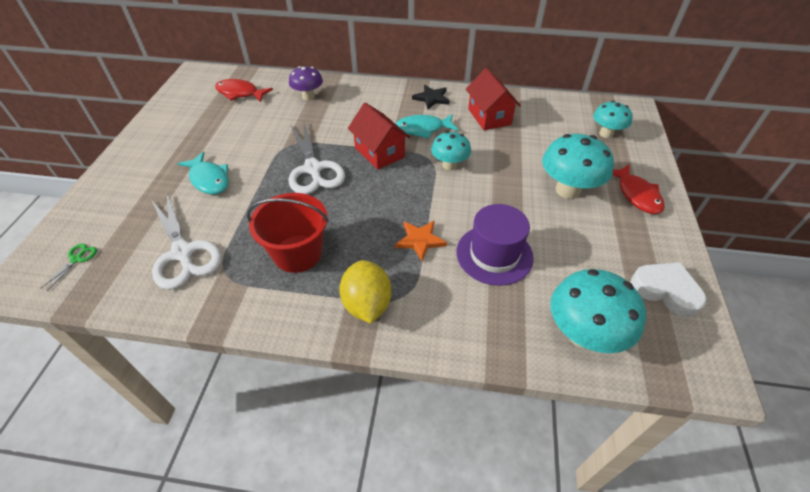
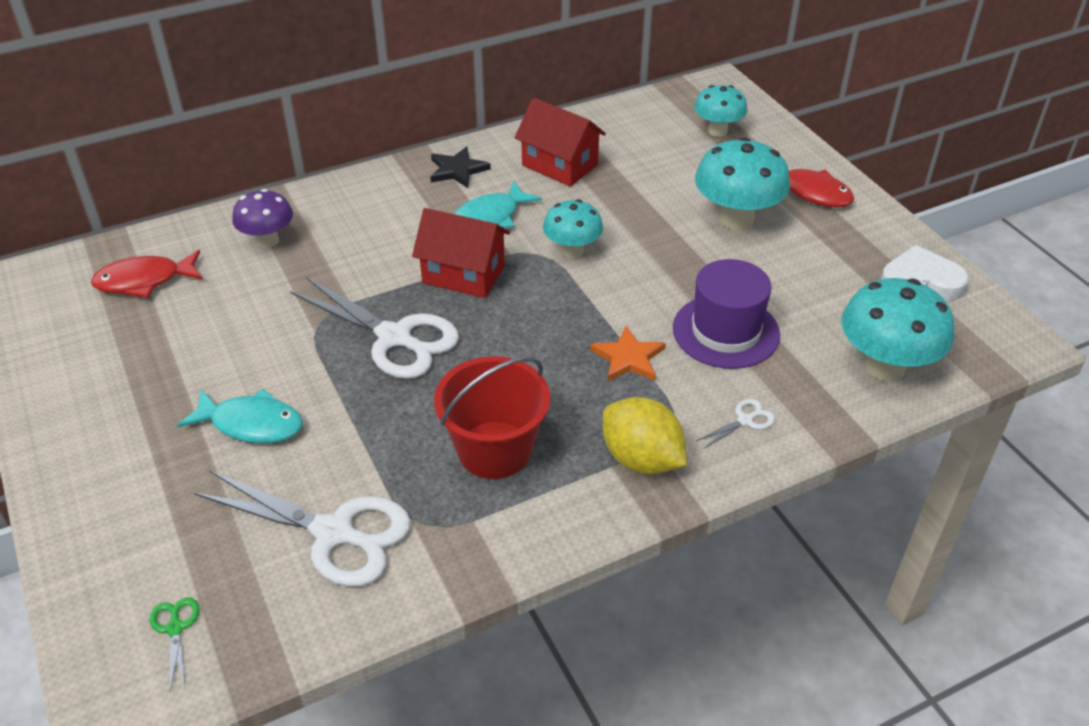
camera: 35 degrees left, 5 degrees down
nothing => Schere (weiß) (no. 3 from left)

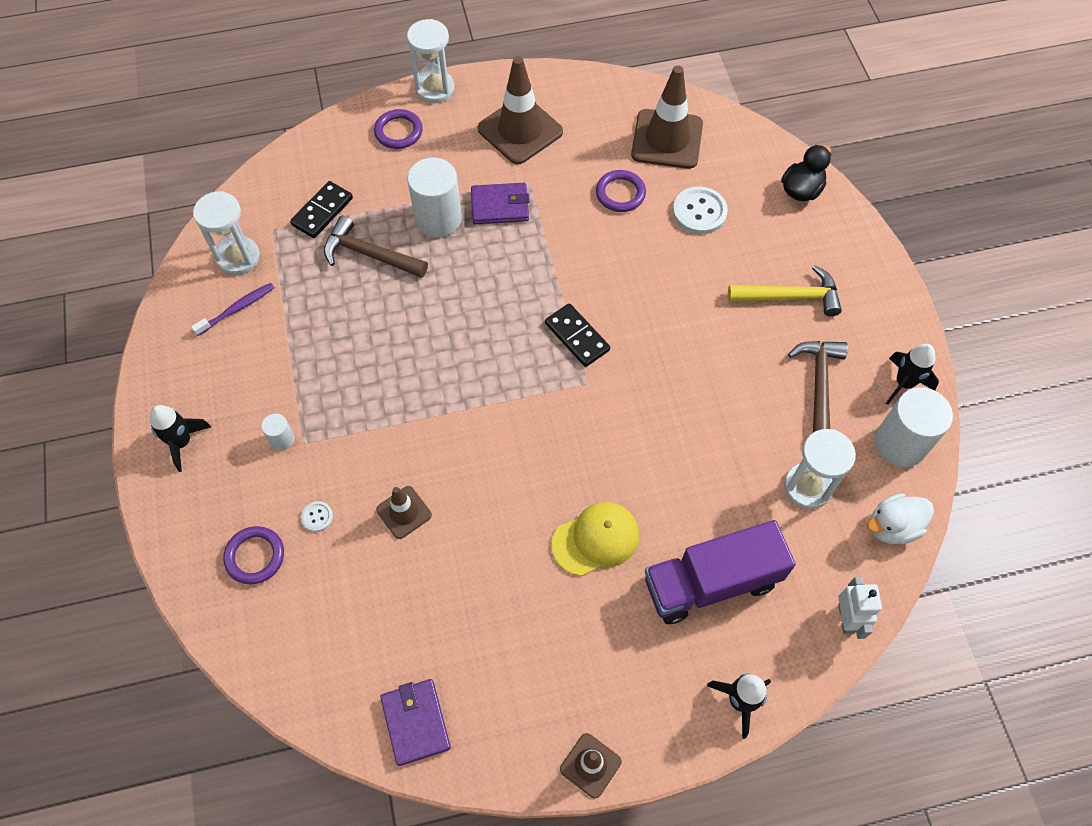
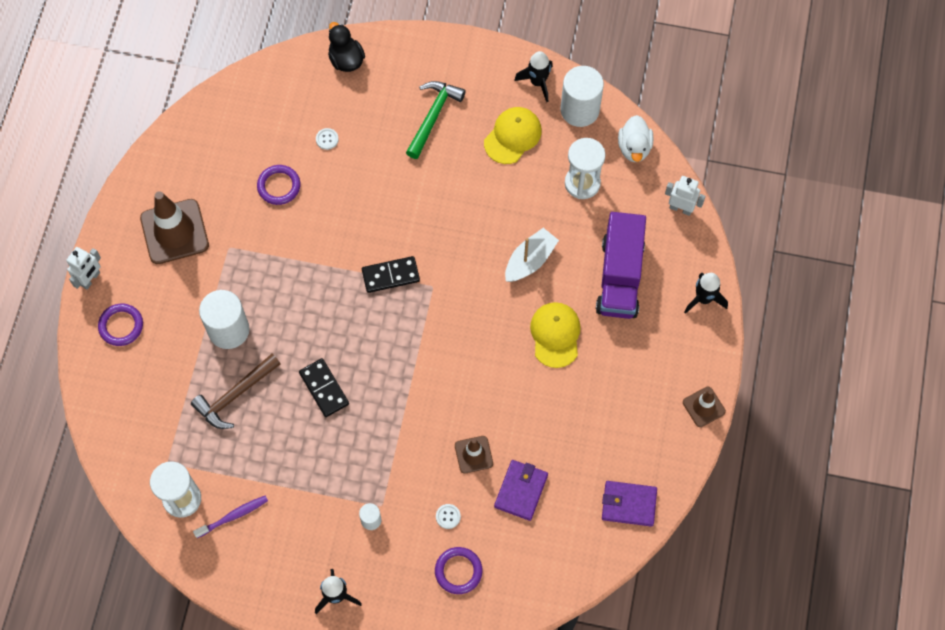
camera: 65 degrees left, 5 degrees up
Leitkegel (braun) (no. 4 from left) => nothing
nothing => Boot (weiß)
Dominostein (schwarz) (no. 1 from left), shifted
Geldbörse (lila) (no. 2 from left in the first image) => Geldbörse (lila) (no. 1 from left), shifted
Sanduhr (weiß) (no. 2 from left) => Roboter (weiß) (no. 1 from left)
Hammer (braun) (no. 2 from left) => Kappe (gelb) (no. 1 from left)
Hammer (gelb) => Hammer (grün)
Zahnbürste (lila), 75 degrees clockwise
Knopf (weiß) (no. 2 from left in the first image) => Knopf (weiß) (no. 1 from left), x0.50

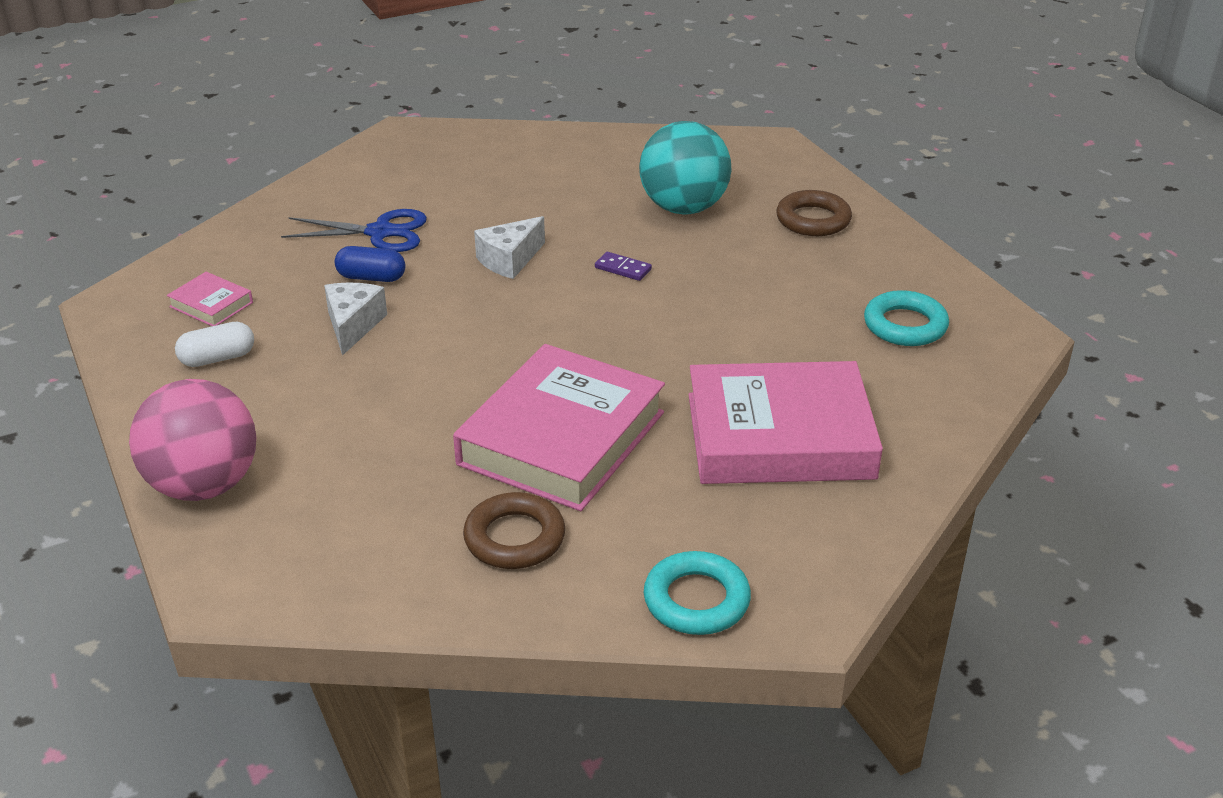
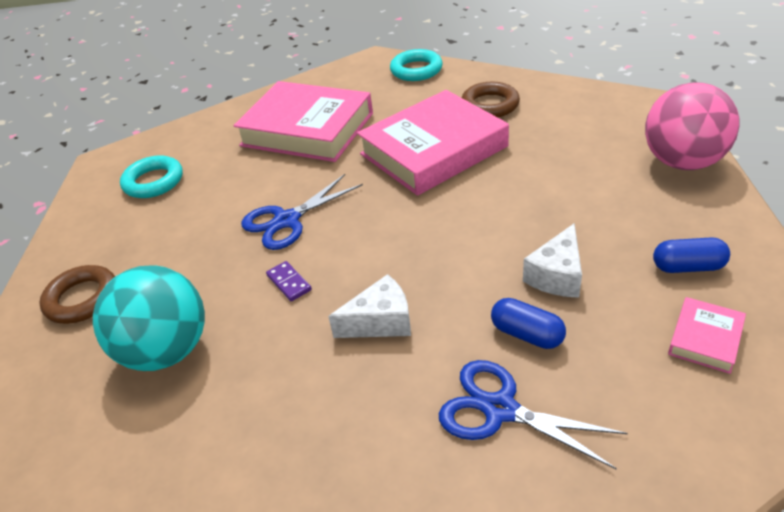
camera: 150 degrees left, 5 degrees up
nothing => Schere (blau) (no. 1 from left)
Kapsel (weiß) => Kapsel (blau) (no. 2 from left)
Buch (rosa) (no. 1 from left in the first image) => Buch (rosa) (no. 3 from left), 60 degrees clockwise

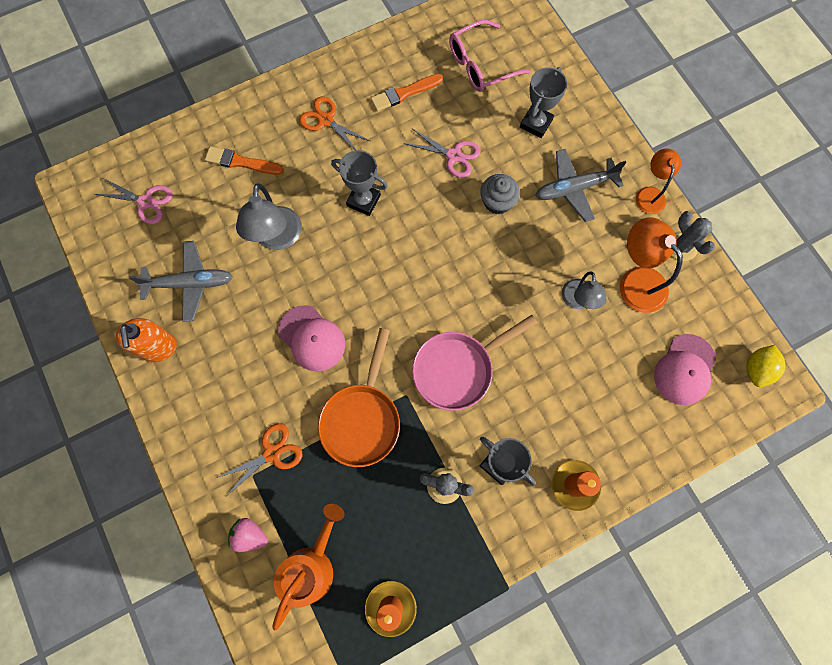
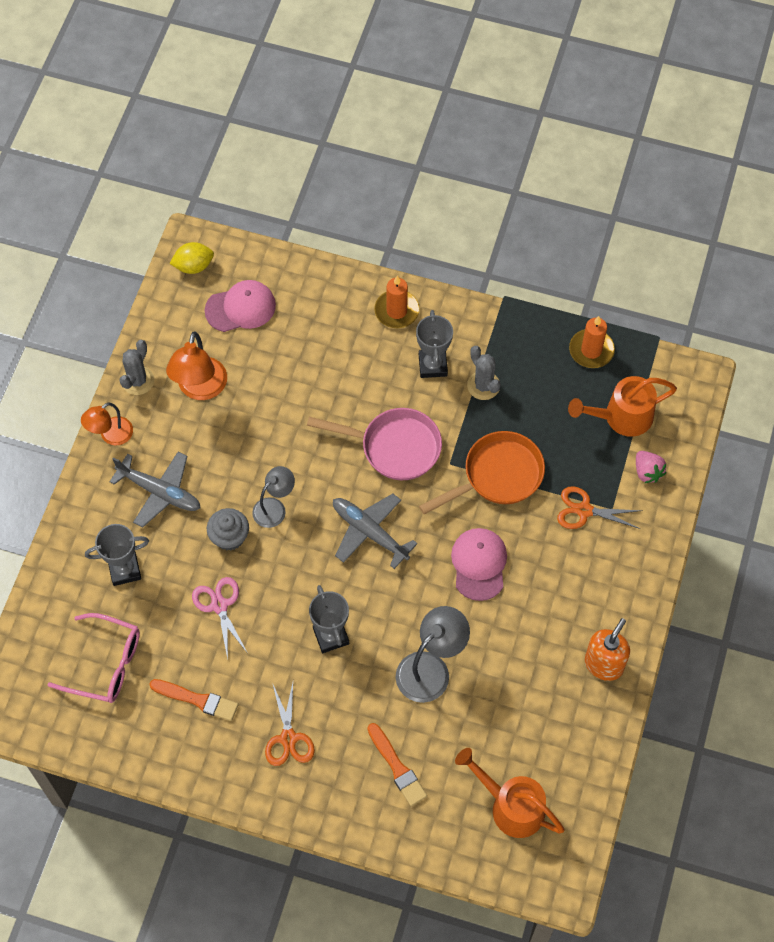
camera: 135 degrees left, 10 degrees down
Flugzeug (grau) (no. 1 from left in the first image) => Flugzeug (grau) (no. 2 from left), shifted
Lampe (grau) (no. 2 from left in the first image) => Lampe (grau) (no. 1 from left), shifted
Schere (rosa) (no. 1 from left) => Gießkanne (orange) (no. 1 from left)

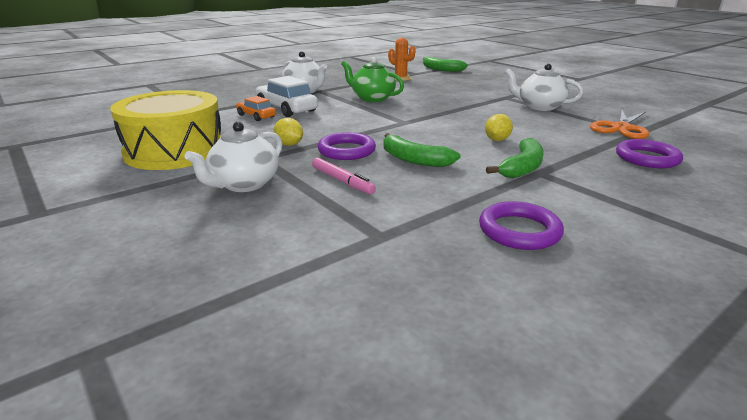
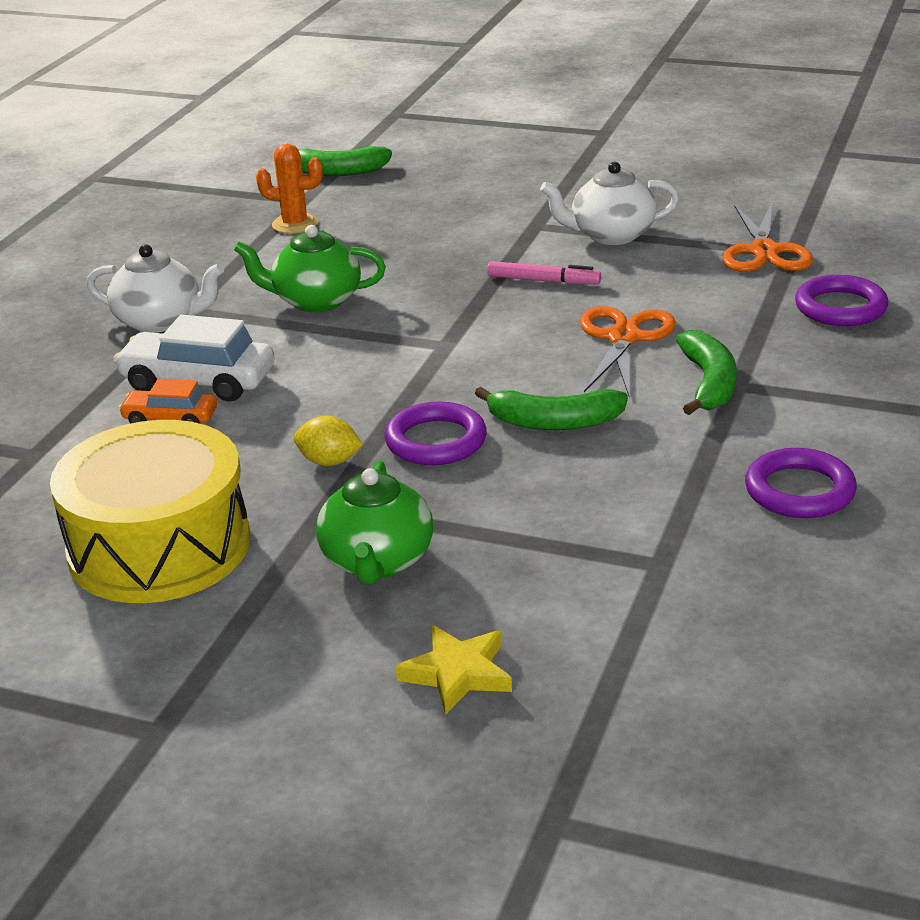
camera: 30 degrees left, 5 degrees up
nothing => Stern (gelb)
Filzstift (rosa), shifted
Zitrone (gelb) (no. 2 from left) => Schere (orange) (no. 1 from left)
Teekanne (weiß) (no. 1 from left) => Teekanne (grün) (no. 2 from left)

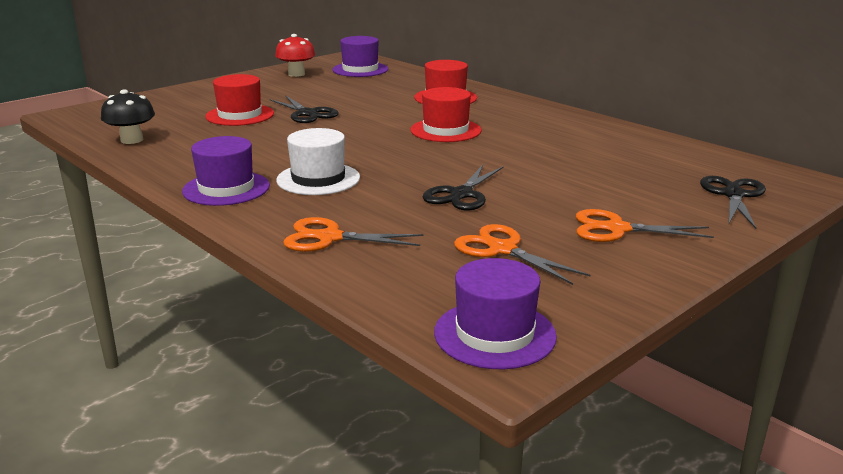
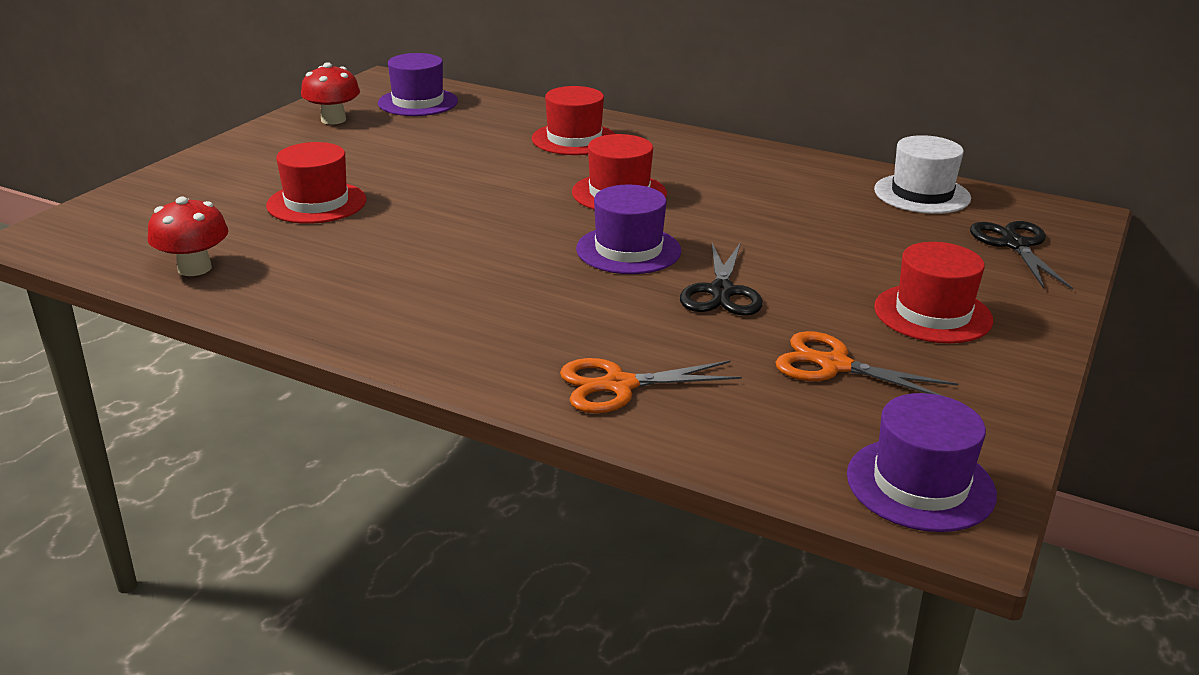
camera: 20 degrees left, 5 degrees up
Schere (schwarz) (no. 1 from left) => nothing
Hut (lila) (no. 1 from left in the first image) => Hut (lila) (no. 2 from left), shifted
Hut (weiß), shifted
Schere (orange) (no. 3 from left) => Hut (rot) (no. 4 from left)
Pilz (schwarz) => Pilz (rot) (no. 1 from left)

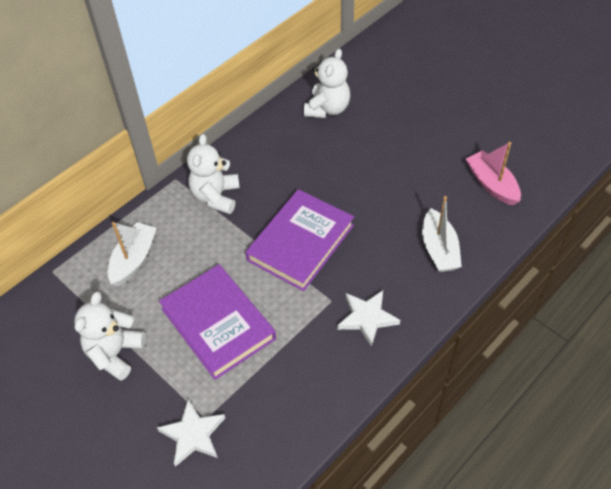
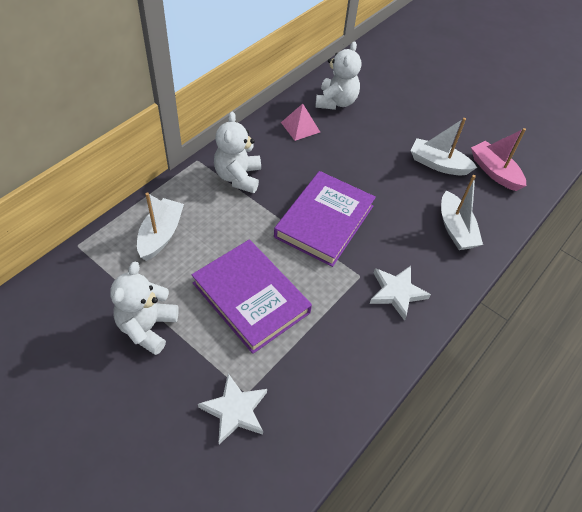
camera: 10 degrees left, 0 degrees up
nothing => Pyramide (rosa)
nothing => Boot (weiß) (no. 2 from left)

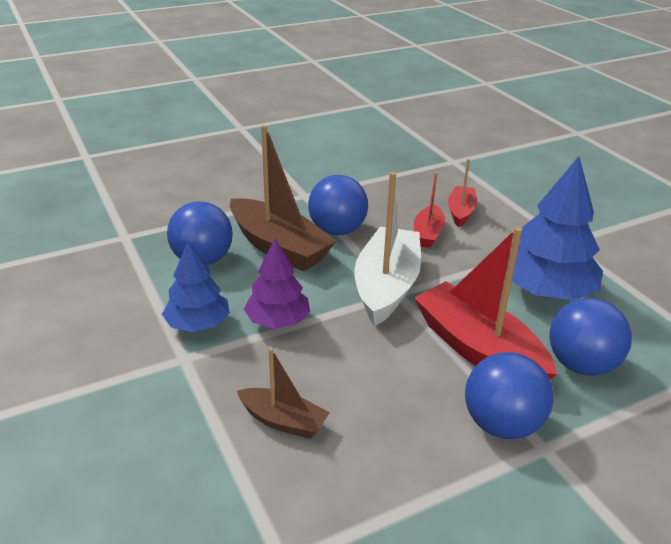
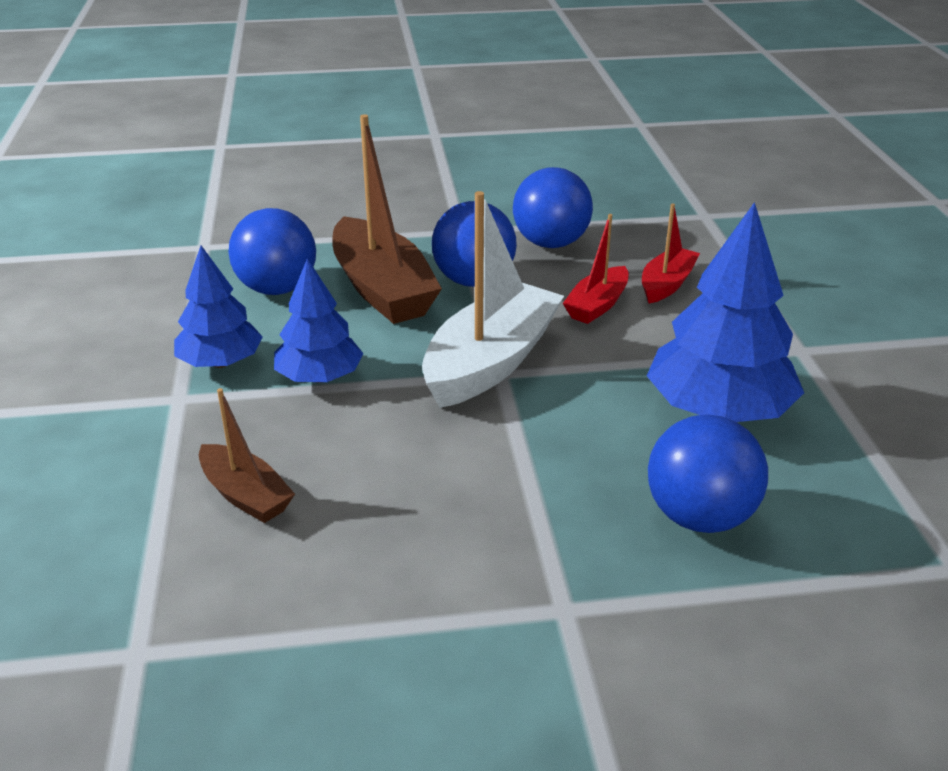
camera: 20 degrees right, 0 degrees up
Boot (rot) (no. 3 from left) => nothing
Ball (blau) (no. 3 from left), shifted
Baum (lila) => Baum (blau) (no. 2 from left)

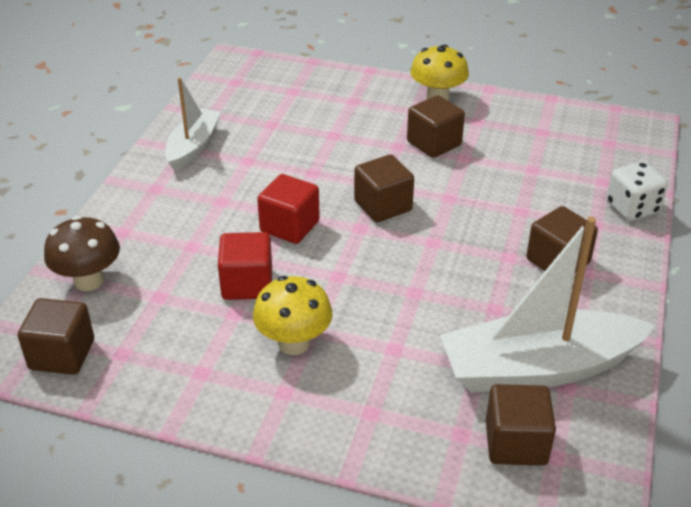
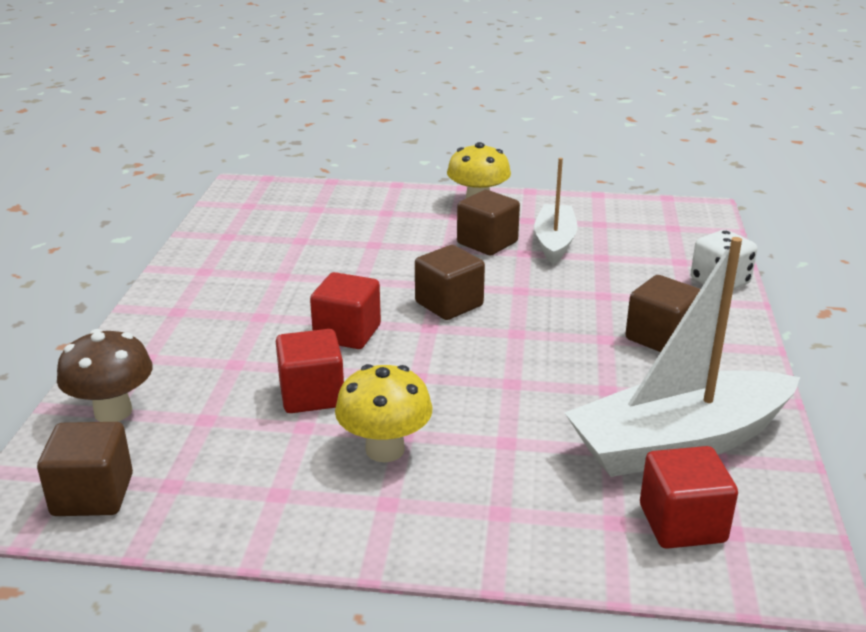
camera: 10 degrees left, 10 degrees down
Boot (weiß) (no. 1 from left), shifted
Kubus (braun) (no. 4 from left) => Kubus (rot) (no. 3 from left)

